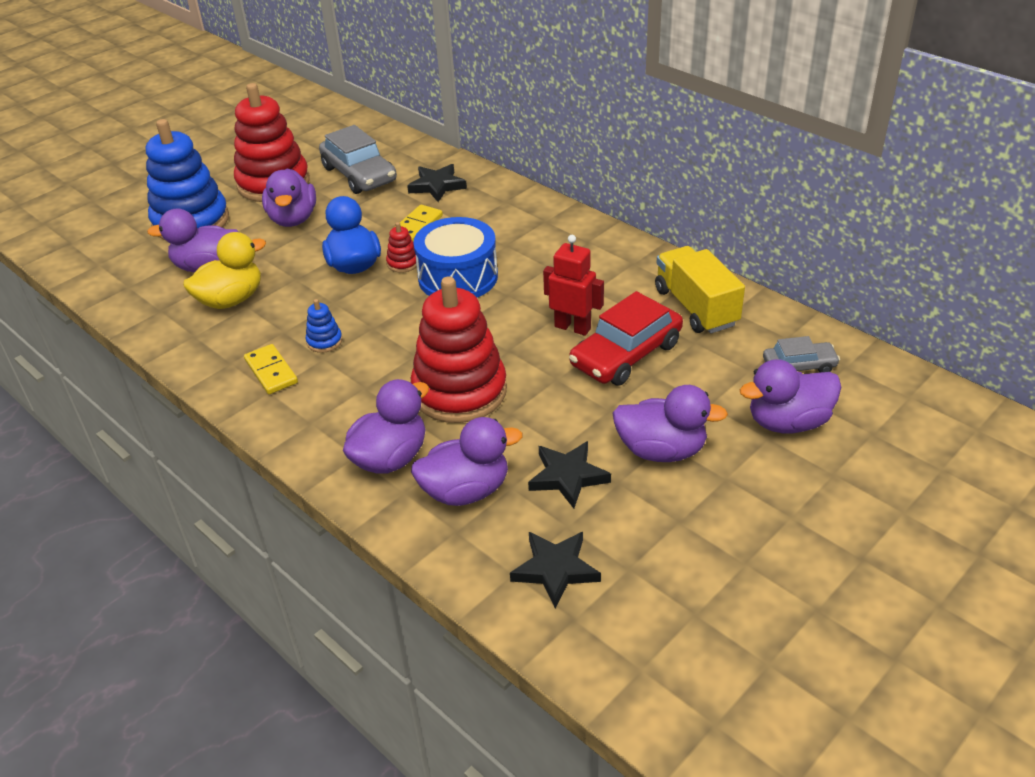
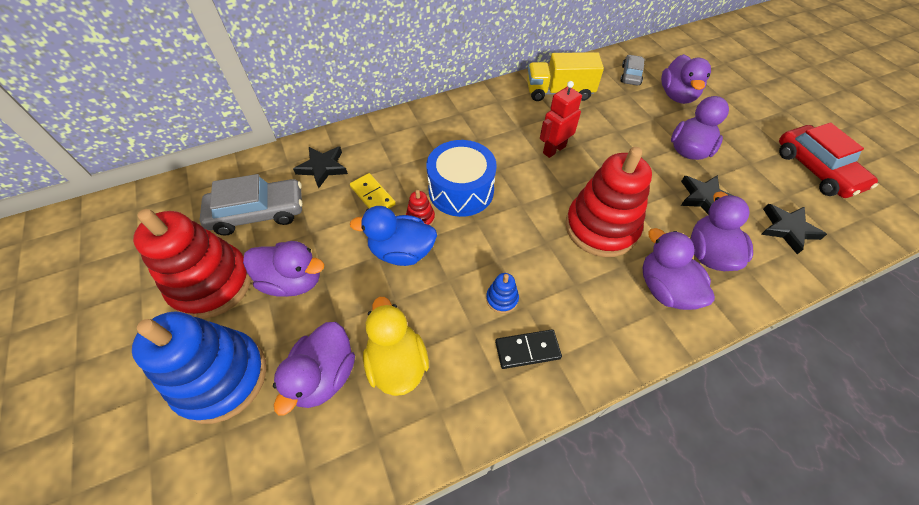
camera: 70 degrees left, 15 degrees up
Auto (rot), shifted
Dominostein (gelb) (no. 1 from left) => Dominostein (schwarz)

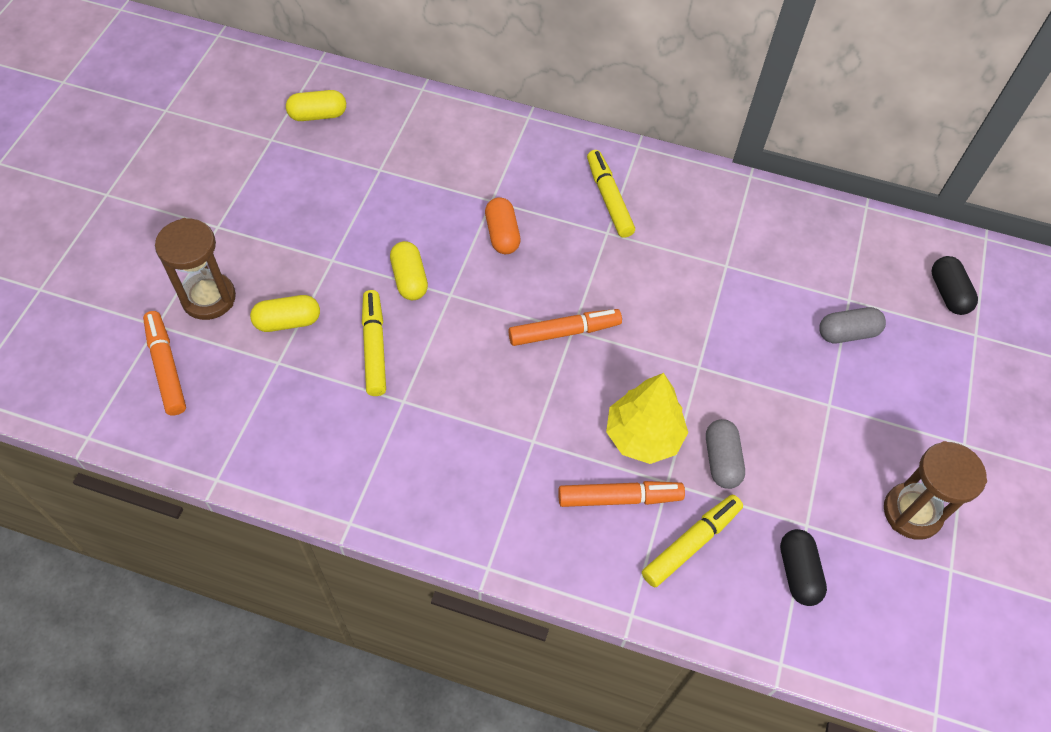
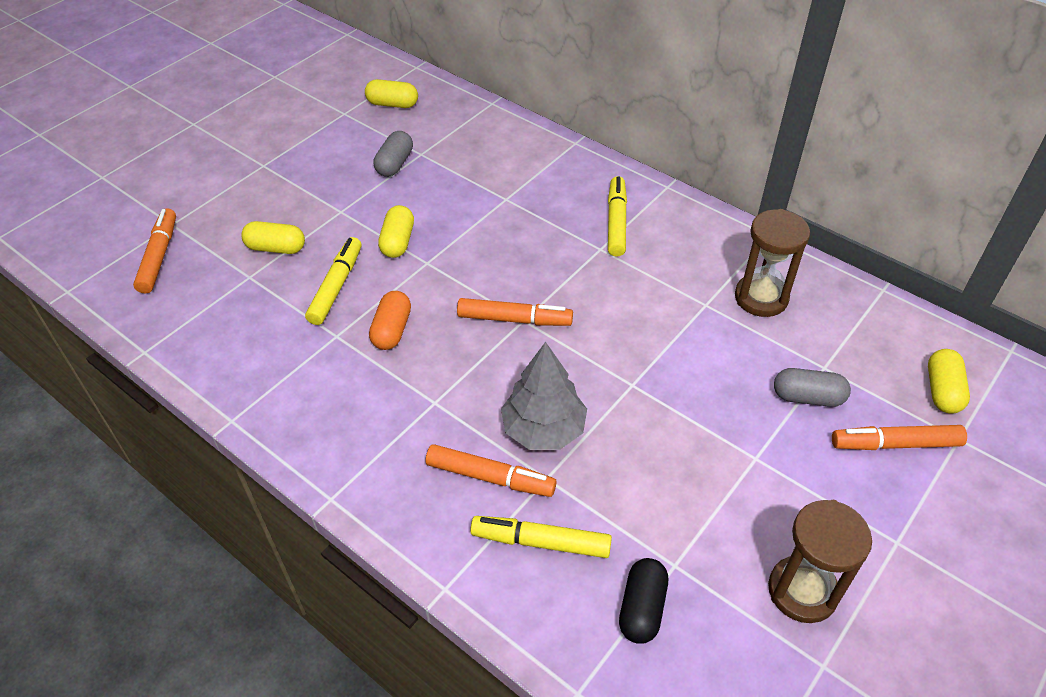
camera: 25 degrees right, 10 degrees down
nothing => Filzstift (orange) (no. 4 from left)
Sanduhr (braun) (no. 1 from left), shifted
Kapsel (orange), shifted
Kapsel (grau) (no. 1 from left), shifted
Baum (gelb) => Baum (grau)
Kapsel (schwarz) (no. 2 from left) => Kapsel (gelb) (no. 4 from left)
Filzstift (gelb) (no. 3 from left in the first image) => Filzstift (gelb) (no. 2 from left), 150 degrees counterclockwise

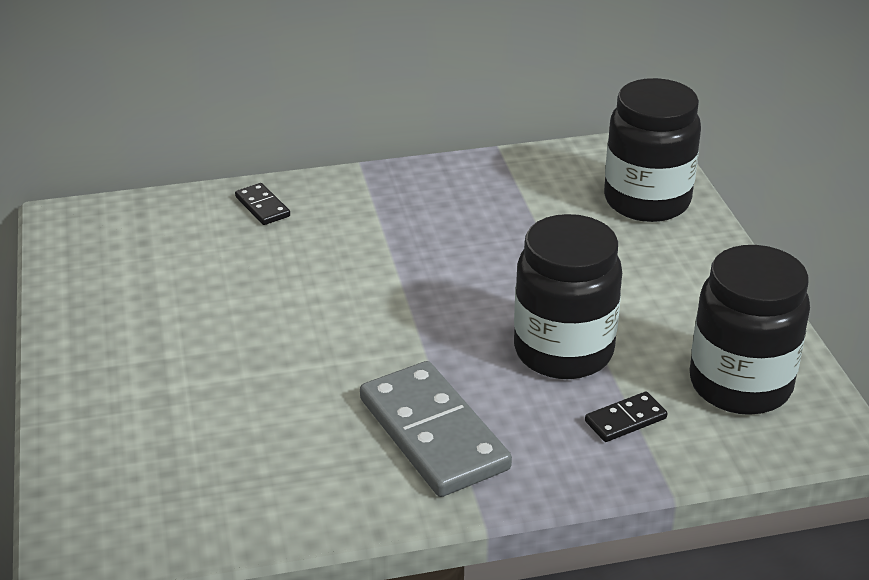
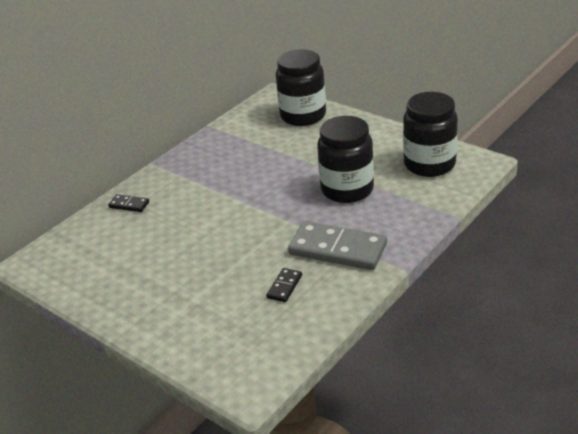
camera: 35 degrees left, 0 degrees up
Dominostein (schwarz) (no. 2 from left), shifted

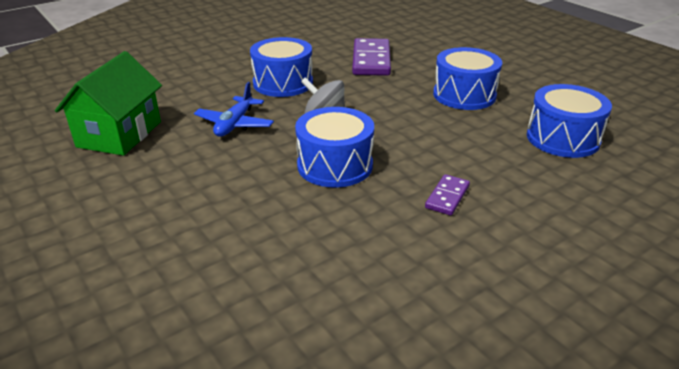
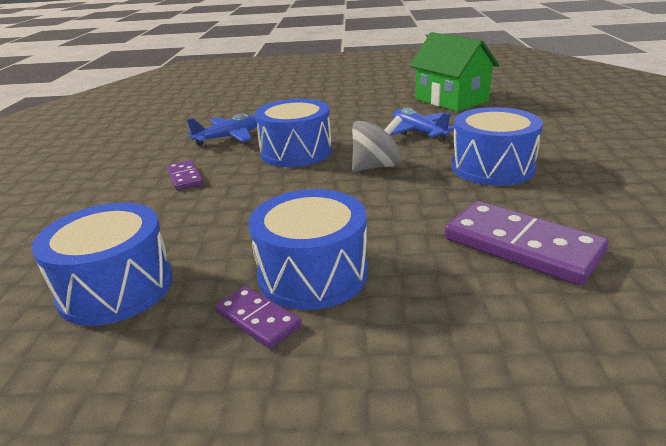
camera: 130 degrees right, 5 degrees down
nothing => Flugzeug (blau) (no. 1 from left)
nothing => Dominostein (lila) (no. 2 from left)

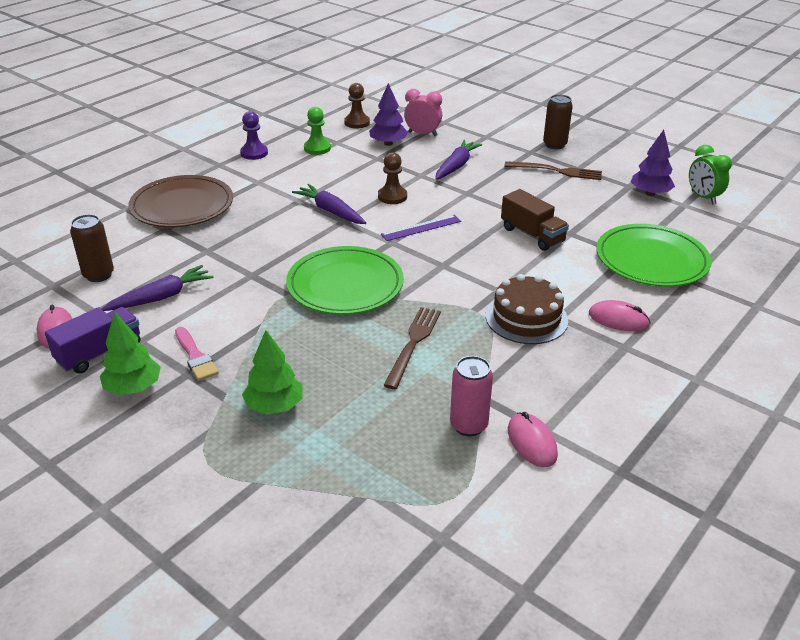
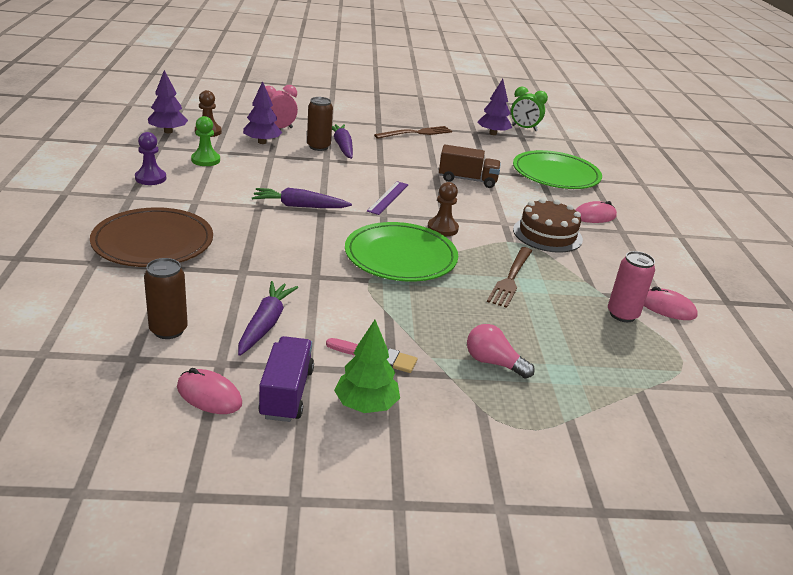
camera: 45 degrees left, 5 degrees down
nothing => Baum (lila) (no. 1 from left)
Bauer (braun) (no. 2 from left), shifted
Dose (braun) (no. 2 from left), shifted
Baum (grün) (no. 2 from left) => Glühbirne (rosa)
Gabel (braun) (no. 1 from left in the first image) => Gabel (braun) (no. 2 from left), 135 degrees counterclockwise

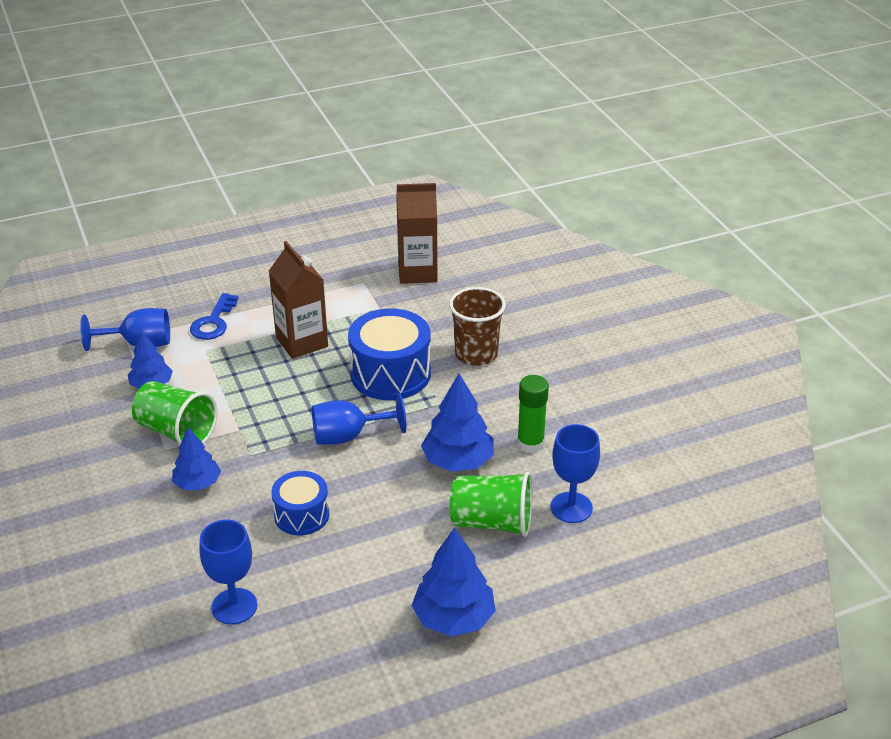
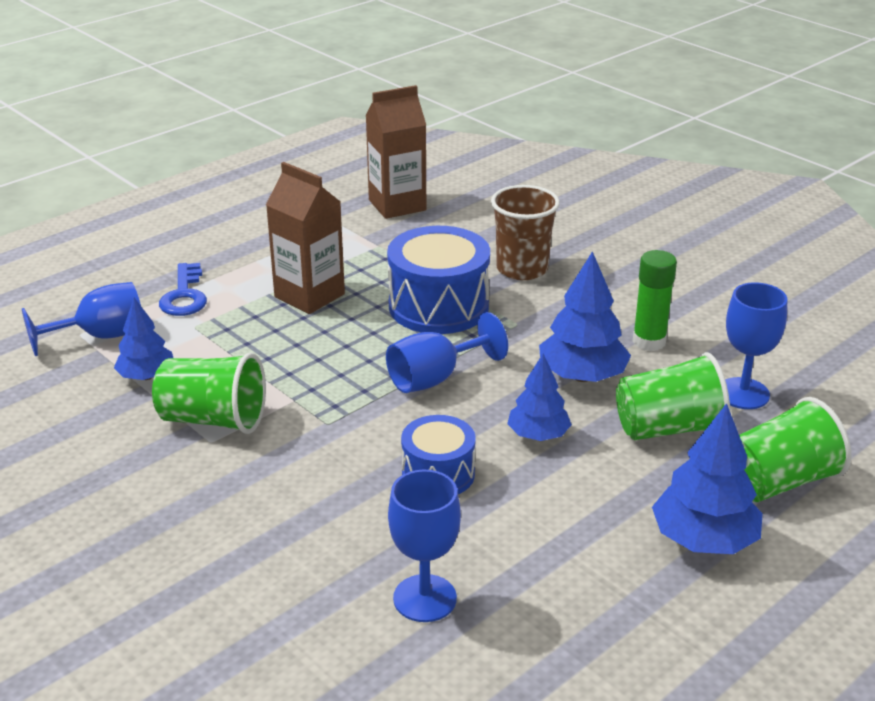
camera: 20 degrees left, 5 degrees down
nothing => Becher (grün) (no. 3 from left)
Baum (blau) (no. 2 from left), shifted

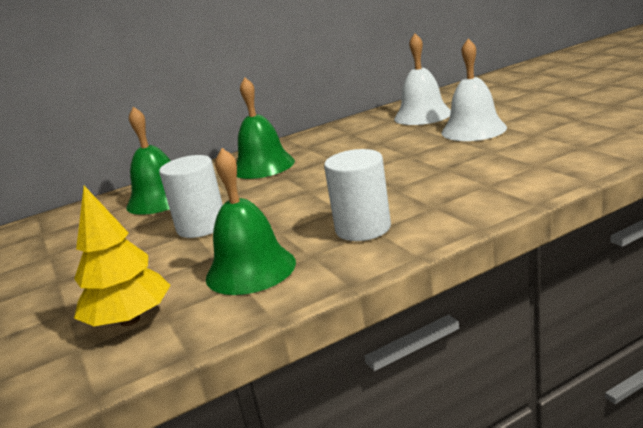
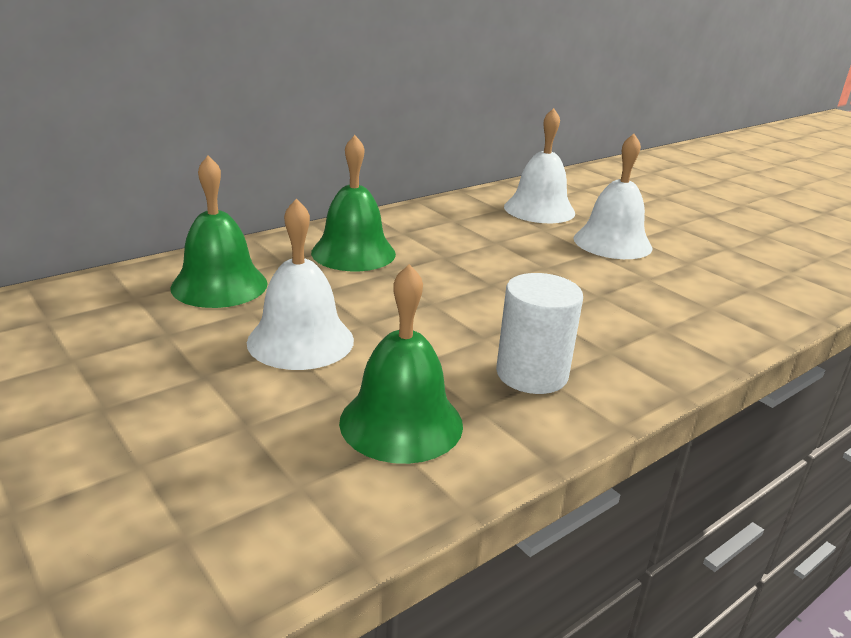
camera: 15 degrees left, 5 degrees up
Baum (gelb) => nothing
Vollzylinder (weiß) (no. 1 from left) => Glocke (weiß) (no. 1 from left)

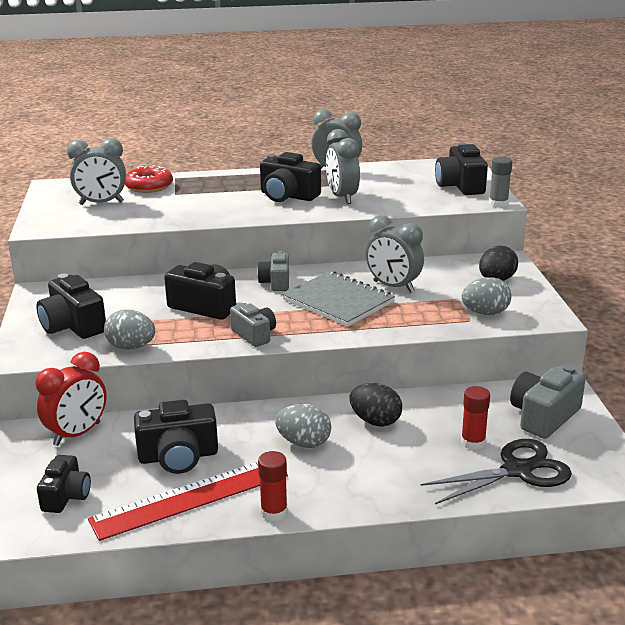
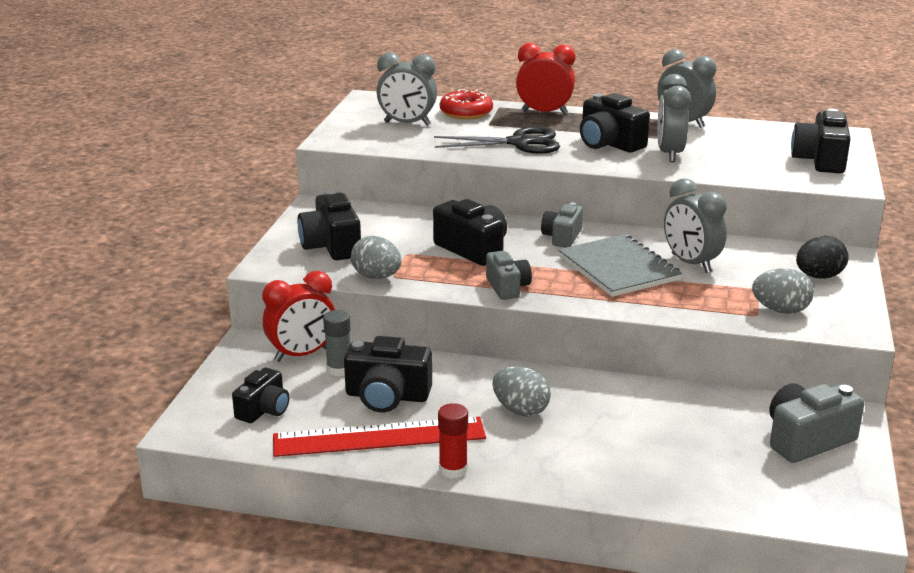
camera: 20 degrees right, 0 degrees up
Ei (schwarz) (no. 1 from left) => nothing
Klebestift (rot) (no. 2 from left) => nothing
nothing => Wecker (rot) (no. 2 from left)
Schere (schwarz), shifted
Klebestift (grau), shifted

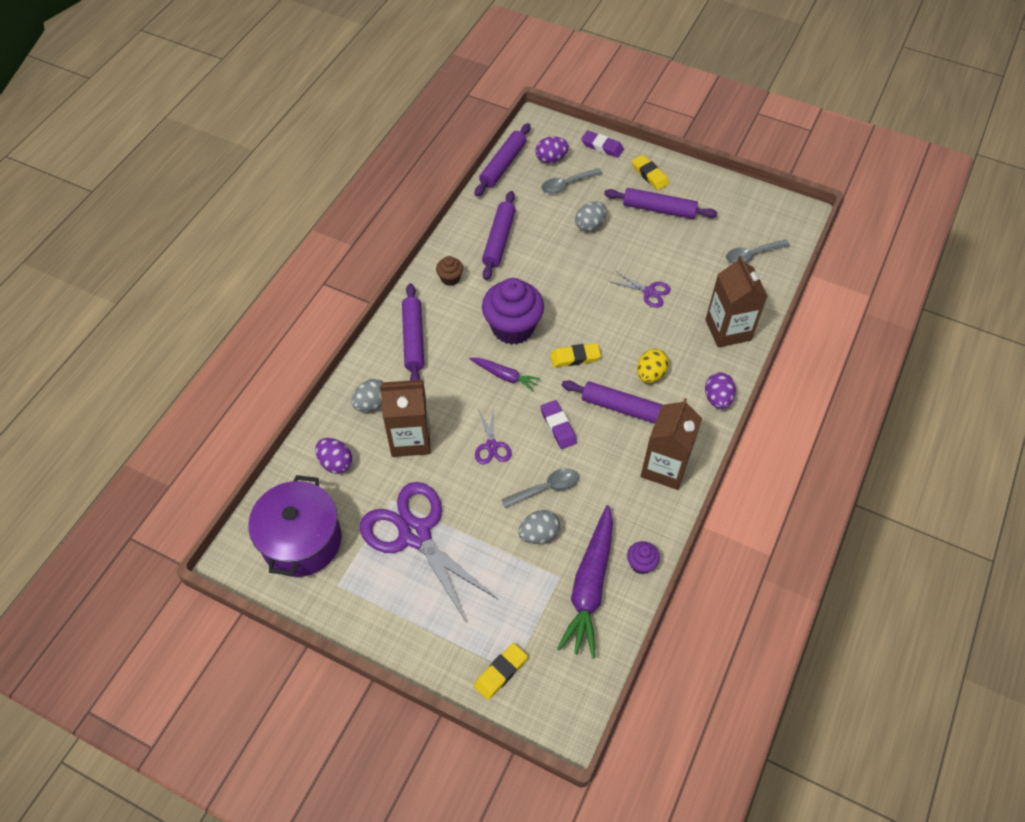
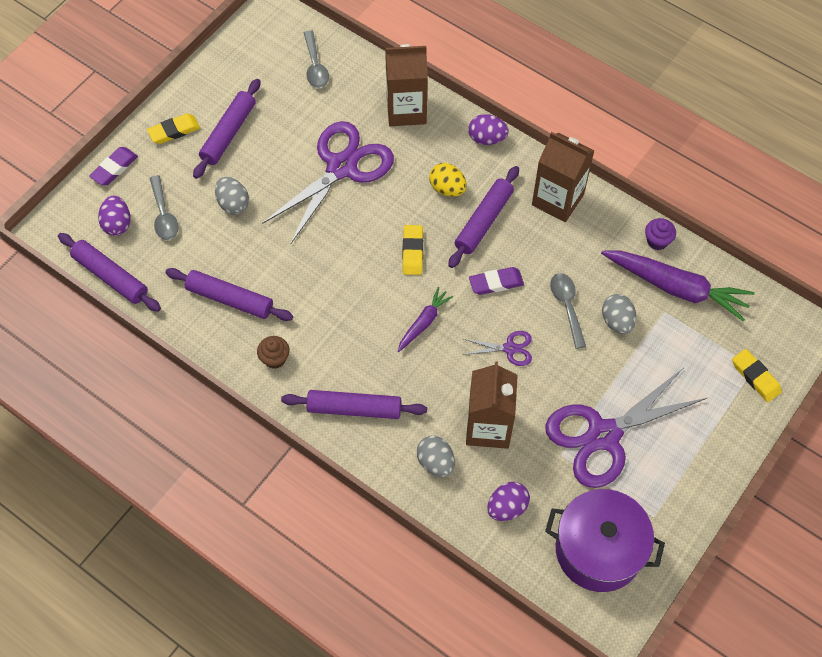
camera: 80 degrees left, 5 degrees up
Muffin (lila) (no. 1 from left) => nothing
Schere (lila) (no. 3 from left in the first image) => Schere (lila) (no. 1 from left), x2.26

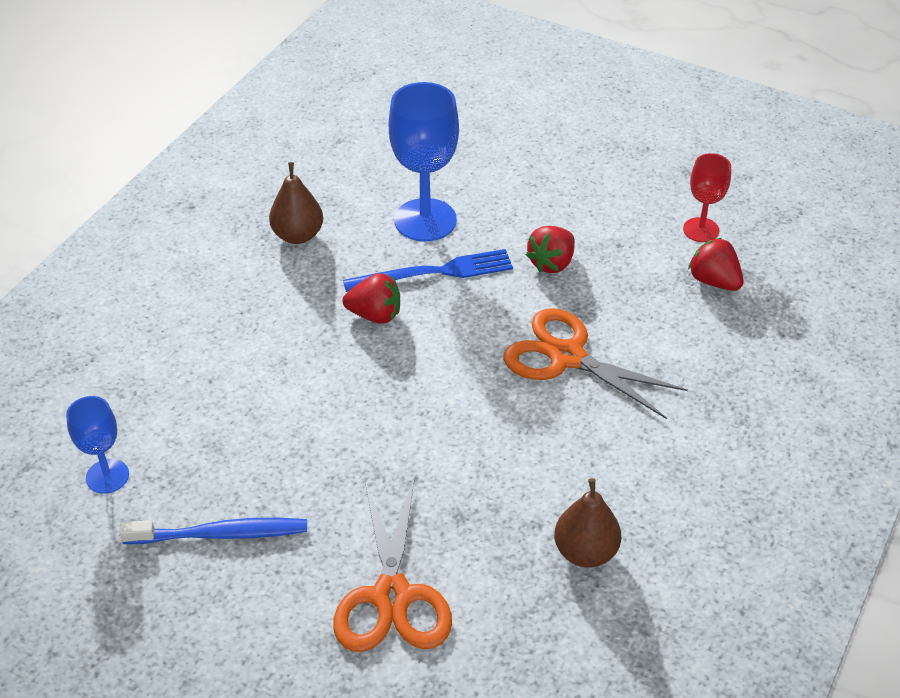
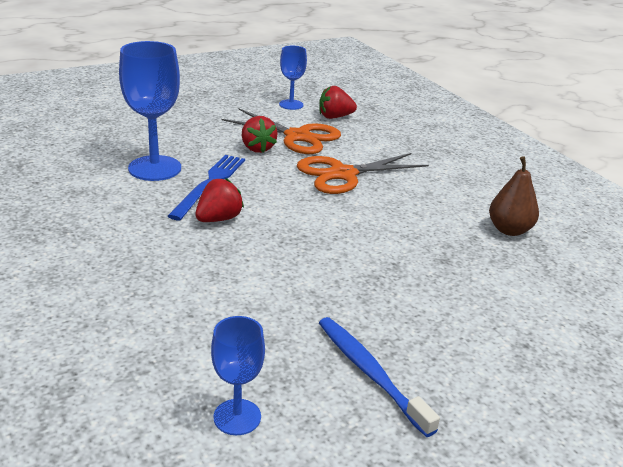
camera: 60 degrees left, 15 degrees down
Birne (braun) (no. 1 from left) => nothing
Schere (orange) (no. 1 from left), shifted
Kelch (rot) => Kelch (blau) (no. 3 from left)
Zahnbürste (blau), 60 degrees counterclockwise

